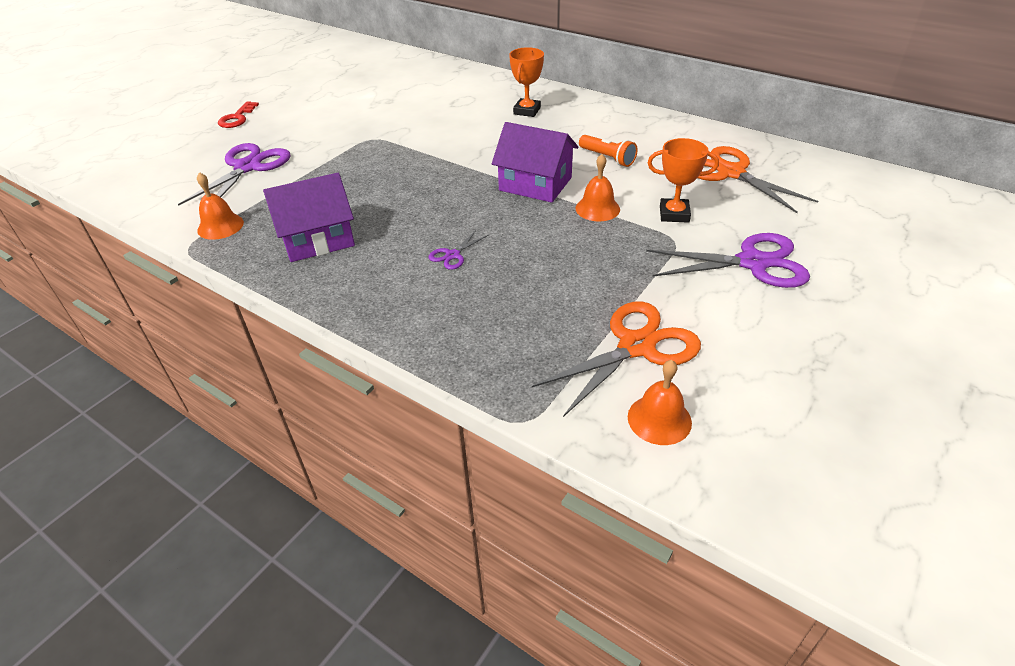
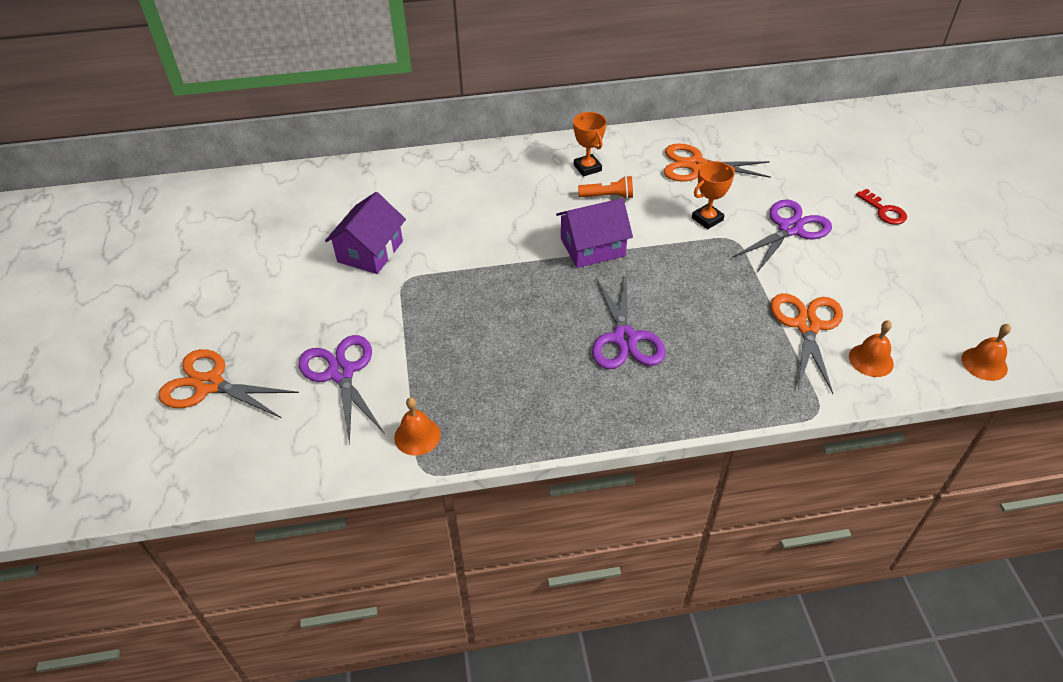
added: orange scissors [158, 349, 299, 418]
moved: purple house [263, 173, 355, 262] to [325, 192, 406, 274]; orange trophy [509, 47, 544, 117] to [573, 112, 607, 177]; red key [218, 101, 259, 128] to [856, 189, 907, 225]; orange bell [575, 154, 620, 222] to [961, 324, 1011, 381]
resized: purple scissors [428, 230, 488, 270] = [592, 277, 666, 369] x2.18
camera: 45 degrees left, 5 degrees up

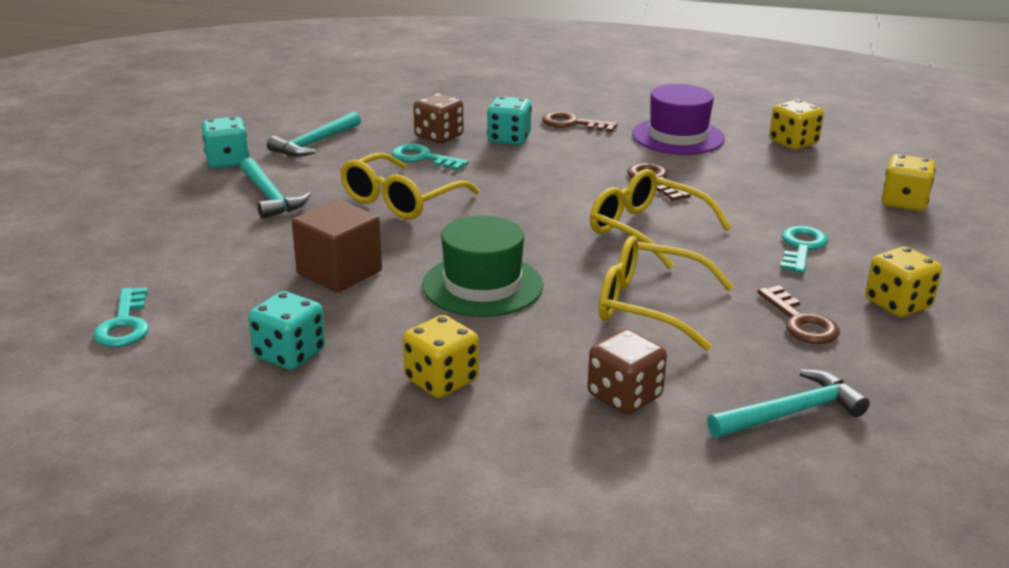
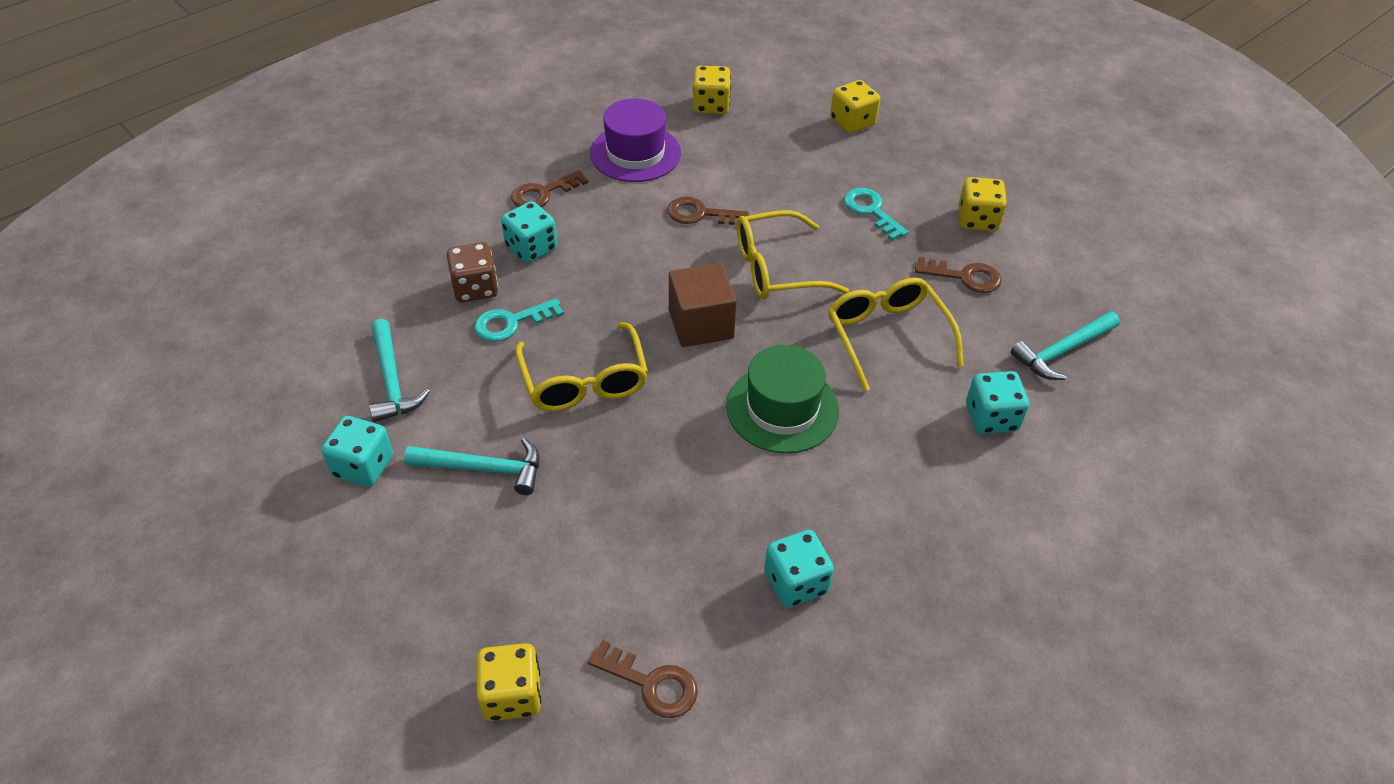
moved: yellow dice [403, 315, 479, 398] to [477, 643, 541, 721]; brown cube [292, 199, 382, 292] to [669, 263, 737, 347]
recoloured: turquoise key [93, 287, 149, 347] to brown key [588, 640, 698, 718]; brown dice [587, 329, 667, 414] to turquoise dice [966, 371, 1029, 434]
turned: yellow glasses [599, 236, 734, 351] = [828, 277, 964, 392] 105 degrees clockwise; turquoise hammer [707, 369, 870, 438] = [1011, 311, 1120, 380] 135 degrees counterclockwise
camera: 55 degrees left, 20 degrees up

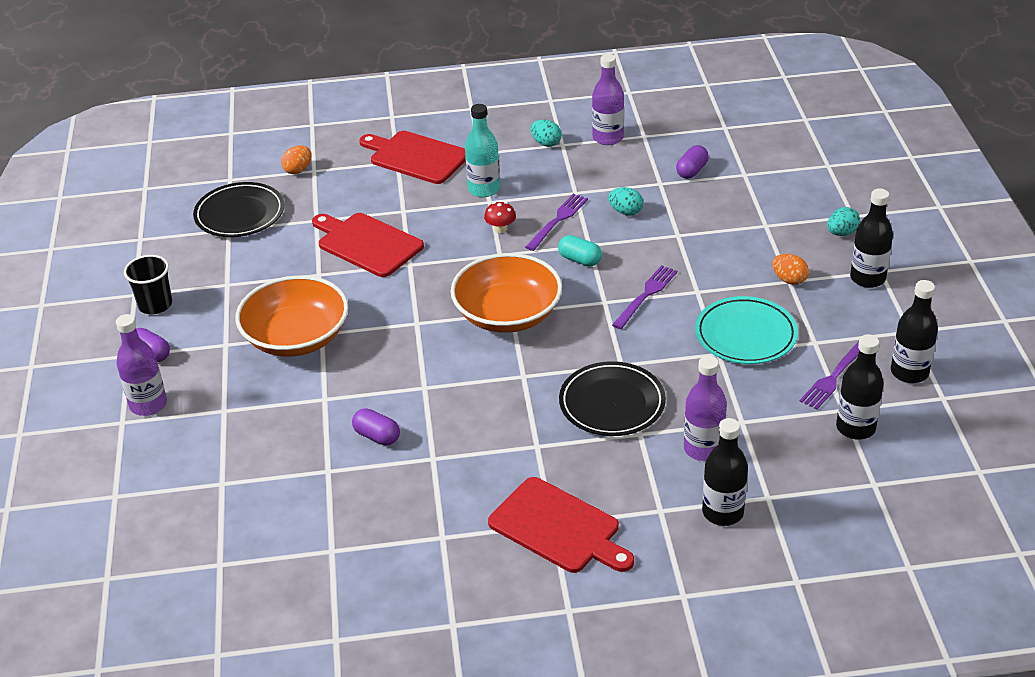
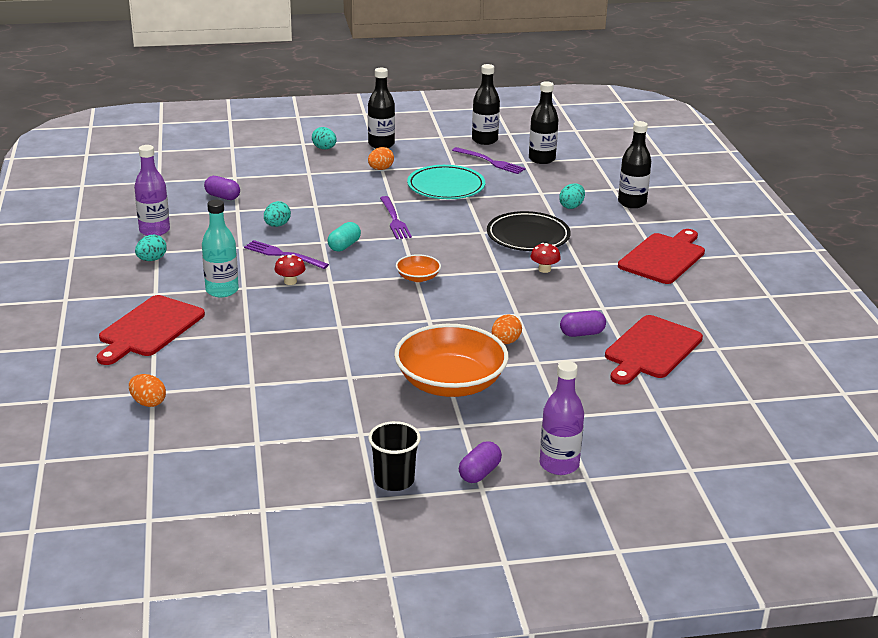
removed: black plate [193, 182, 284, 237]
added: orange egg [492, 314, 522, 344]; red mushroom [531, 243, 561, 273]
moved: red cutting board [312, 213, 424, 277] to [605, 315, 703, 384]
replaced: purple bottle [684, 356, 727, 461] to turquoise egg [559, 183, 585, 209]
turned: purple fork [612, 265, 677, 329] = [380, 196, 412, 239] 135 degrees counterclockwise; purple capsule [352, 408, 400, 445] = [560, 310, 606, 337] 45 degrees clockwise
resized: orange bowl [451, 253, 562, 333] = [396, 254, 441, 282] x0.46
camera: 95 degrees left, 10 degrees down

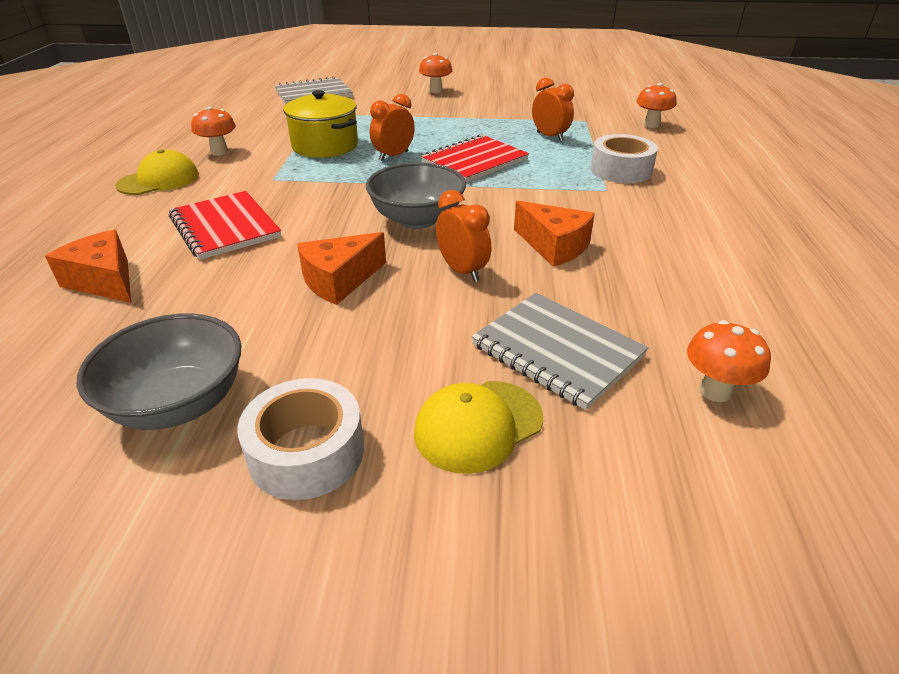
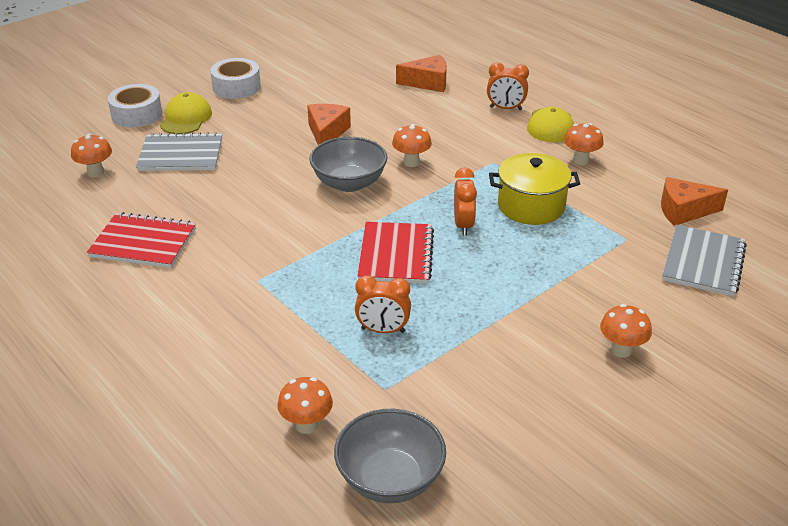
added: orange mushroom [392, 124, 432, 167]
moved: red notebook [169, 191, 281, 260] to [87, 212, 196, 268]; white tape [591, 134, 658, 183] to [108, 84, 162, 128]; grey bowl [77, 313, 241, 430] to [334, 409, 446, 503]; orange clock [436, 190, 491, 282] to [487, 62, 529, 110]; orange cheese [514, 201, 595, 267] to [661, 177, 728, 226]
camera: 135 degrees right, 0 degrees up

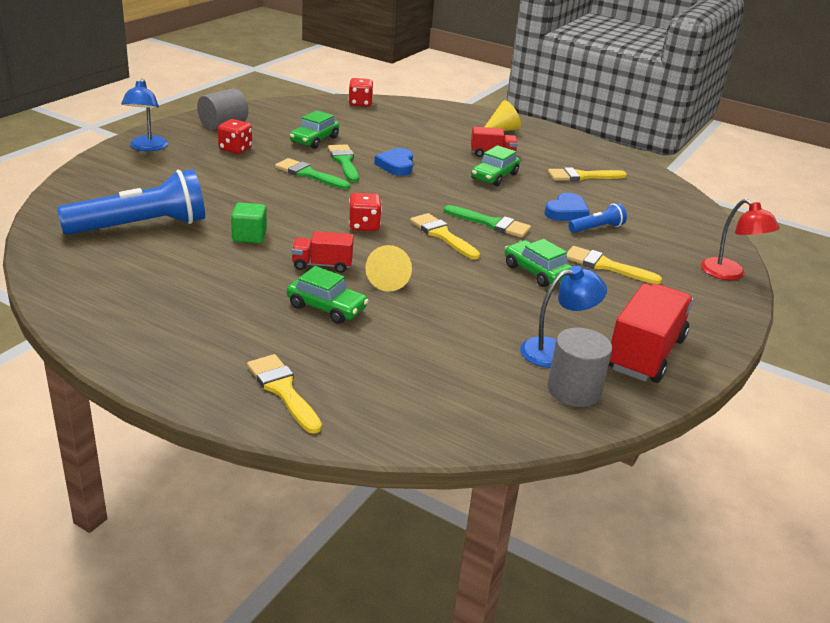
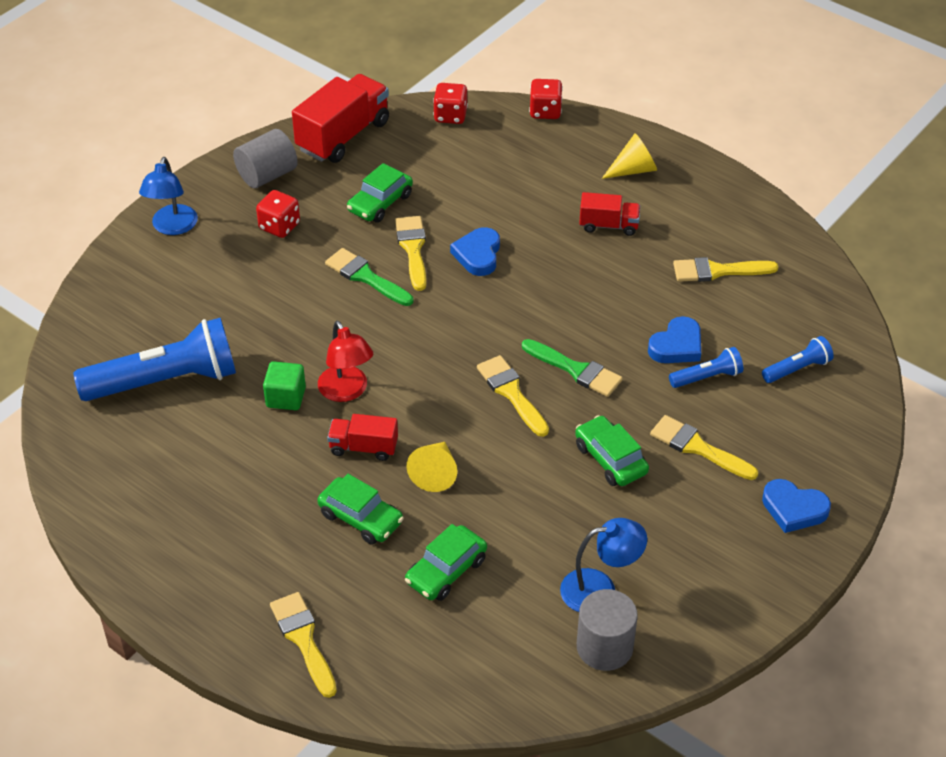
added: blue flashlight [762, 336, 834, 383]; blue heart [762, 479, 831, 533]
moved: red truck [609, 284, 693, 383] to [292, 74, 389, 163]; red lamp [701, 199, 780, 280] to [318, 321, 373, 402]; green car [471, 145, 520, 186] to [405, 524, 487, 601]; red dice [349, 193, 382, 231] to [529, 79, 563, 119]
recoloured: green brush [328, 145, 359, 182] to yellow brush [395, 216, 426, 291]
camera: 10 degrees right, 15 degrees up

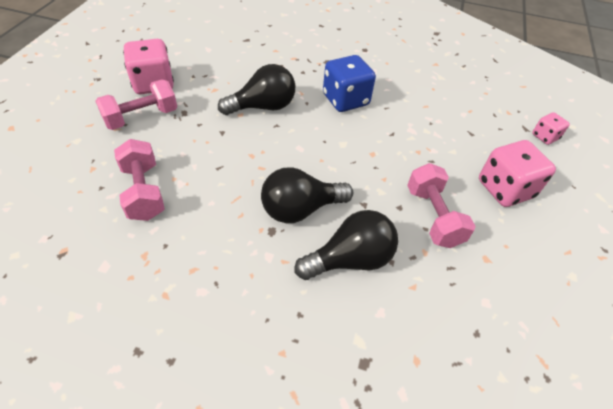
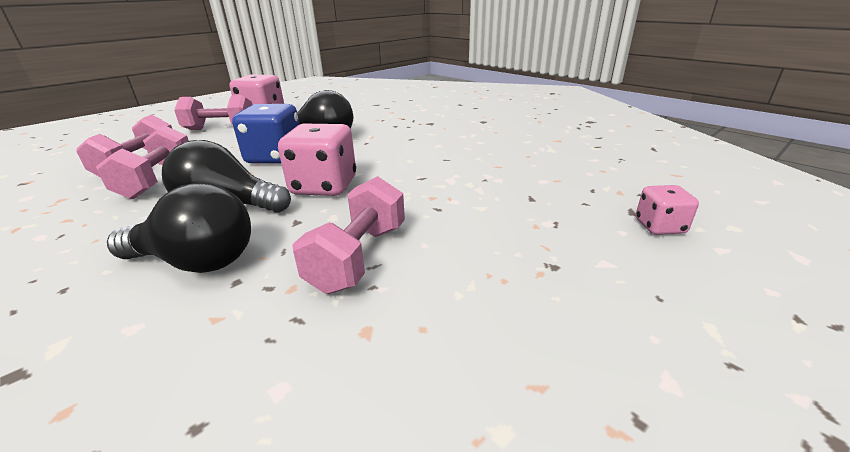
added: pink dumbbell [96, 125, 189, 199]
moved: blue dice [323, 55, 376, 112] to [232, 104, 300, 164]; pink dice [479, 140, 556, 207] to [278, 124, 356, 196]
camera: 35 degrees right, 20 degrees down

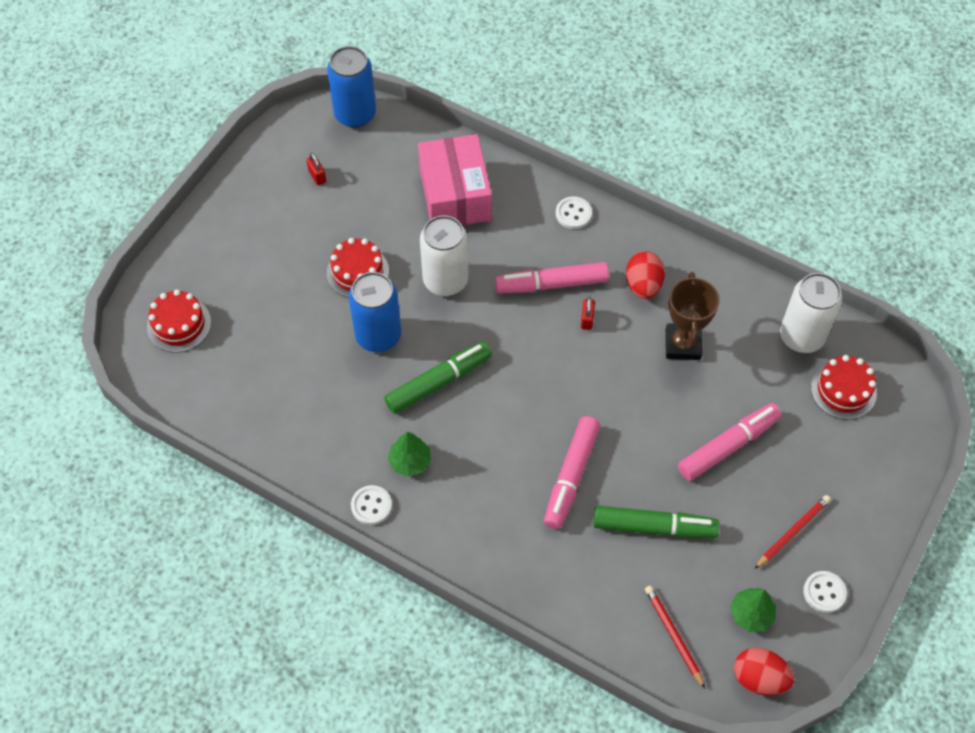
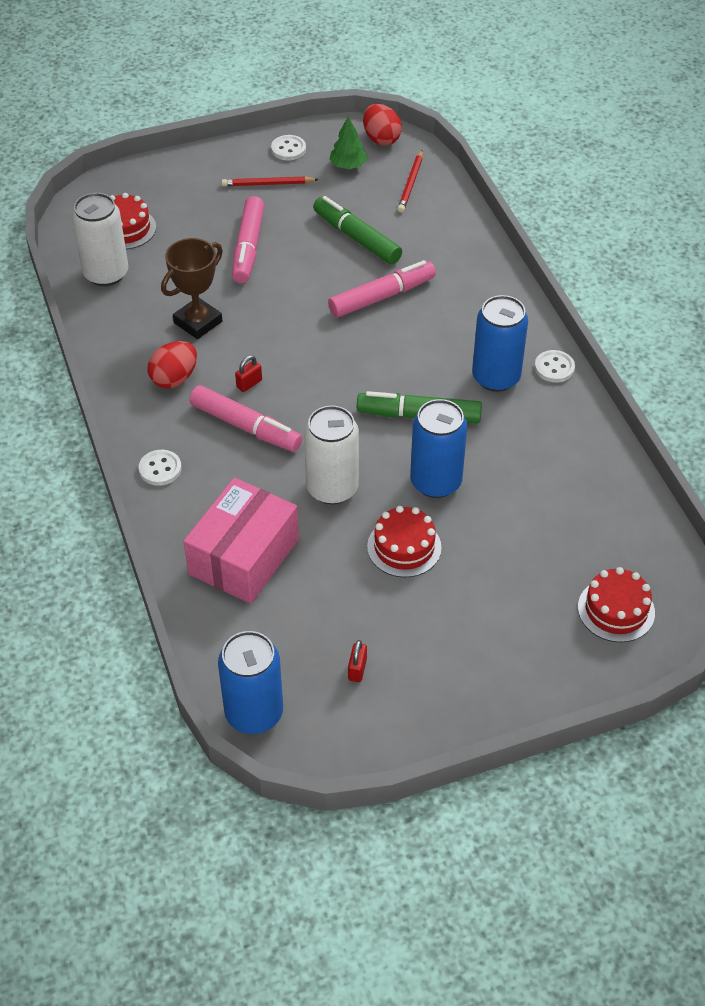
replaced: green tree [388, 432, 431, 476] to blue can [472, 295, 528, 392]
turned: pink marker [678, 403, 782, 481] = [232, 196, 264, 283] 90 degrees counterclockwise
camera: 140 degrees left, 10 degrees down

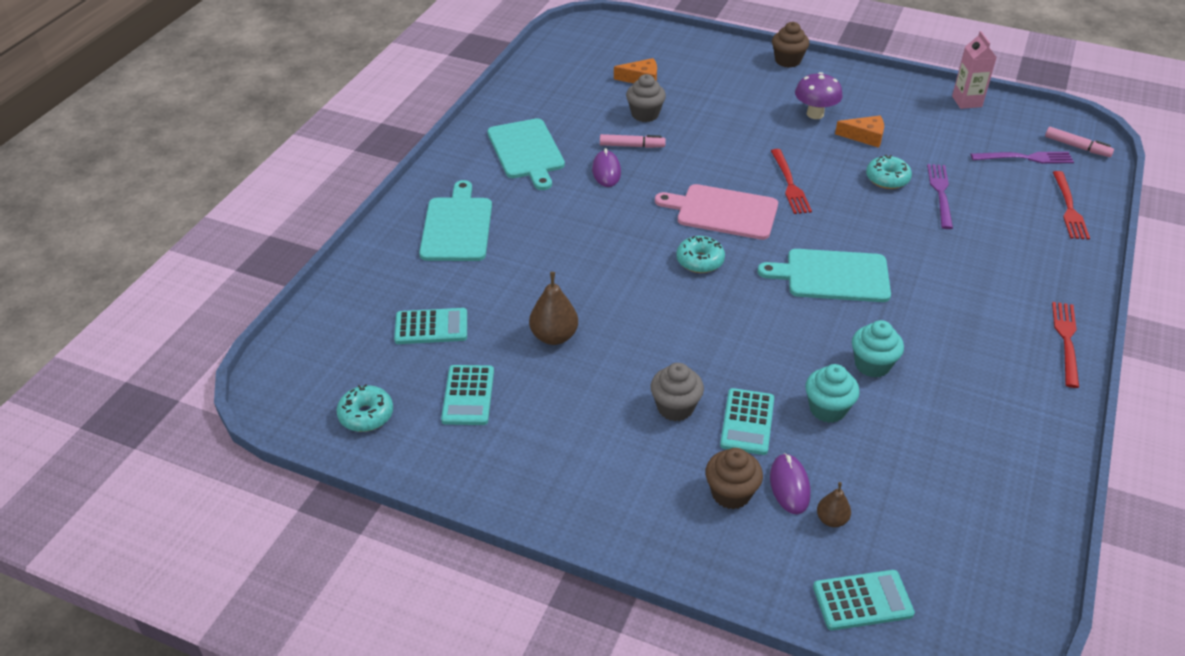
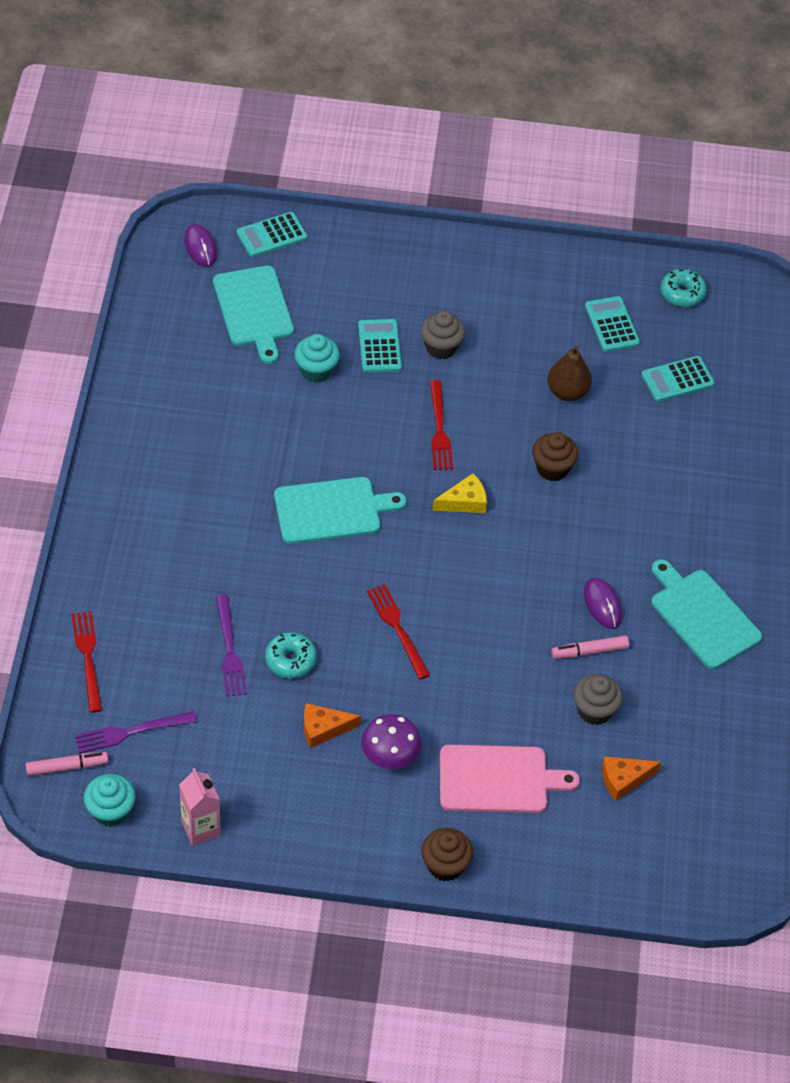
removed: brown pear [817, 482, 851, 527]
moved: turquoise cupcake [852, 320, 904, 378] to [84, 774, 136, 827]; purple mouse [770, 453, 810, 514] to [184, 224, 217, 267]; turquoise cutting board [419, 180, 492, 261] to [213, 266, 294, 364]; red fork [1052, 302, 1079, 388] to [430, 380, 453, 470]; pink cutting board [655, 184, 778, 240] to [440, 745, 580, 813]; brown cupcake [705, 448, 763, 509] to [532, 432, 578, 481]
replaced: turquoise donut [676, 236, 725, 273] to yellow cheese [433, 473, 487, 513]
turned: pink marker [1045, 127, 1114, 157] = [26, 752, 108, 776] 150 degrees clockwise
camera: 160 degrees right, 10 degrees up

